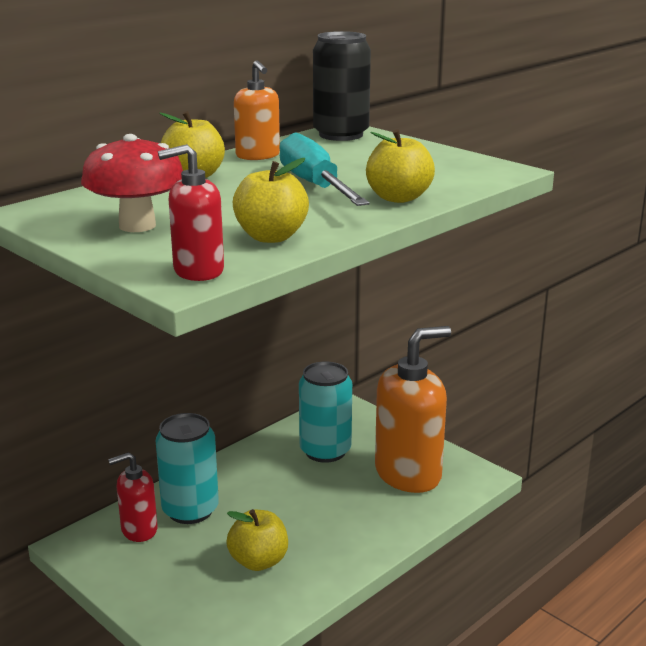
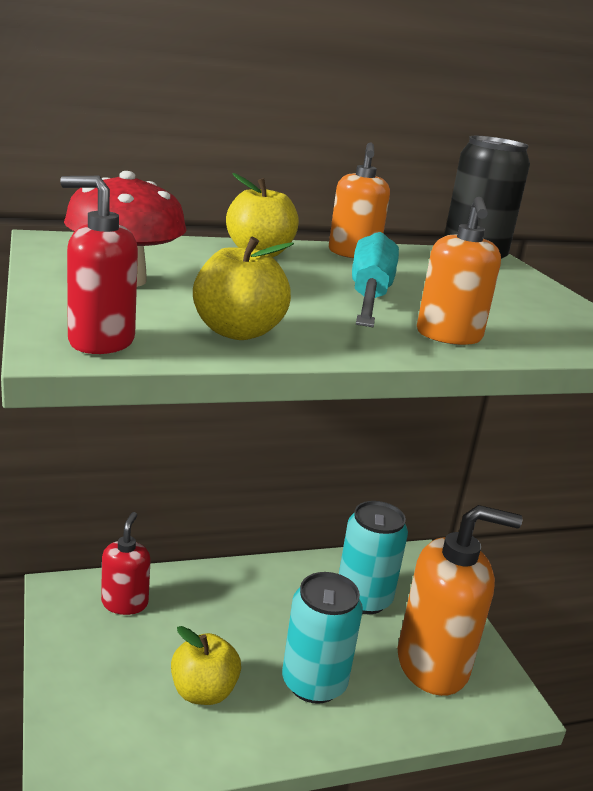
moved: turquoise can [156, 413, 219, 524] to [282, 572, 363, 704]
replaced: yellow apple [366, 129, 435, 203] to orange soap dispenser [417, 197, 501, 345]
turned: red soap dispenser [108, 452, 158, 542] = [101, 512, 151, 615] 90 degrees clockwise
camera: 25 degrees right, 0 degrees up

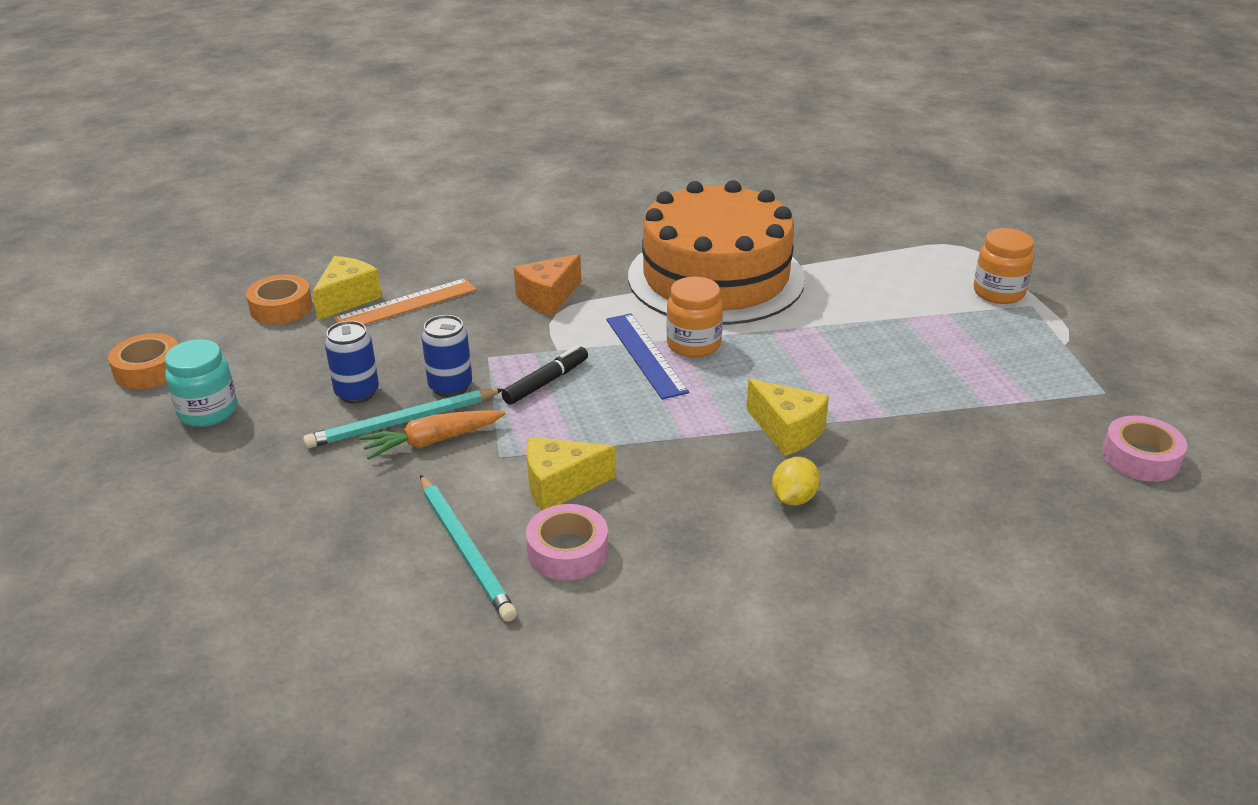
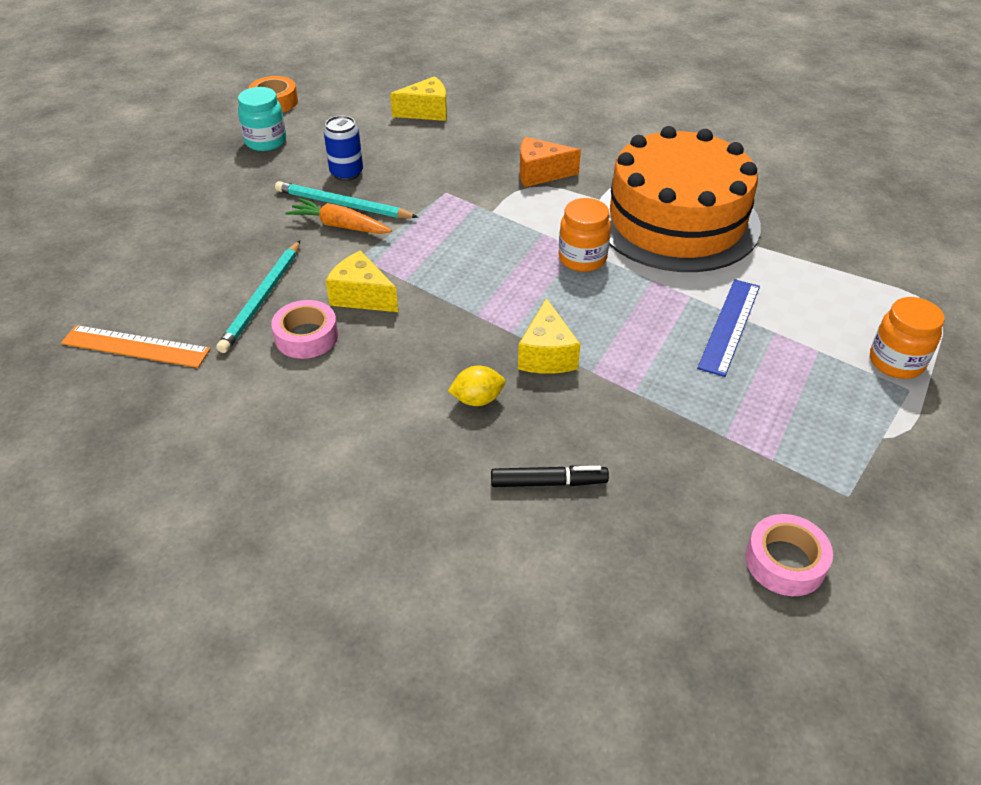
removed: orange tape [246, 274, 313, 324]; blue can [422, 315, 472, 397]
moved: orange ruler [334, 278, 477, 325] to [61, 325, 210, 368]; black marker [502, 345, 588, 405] to [491, 465, 609, 487]; blue ruler [606, 313, 689, 399] to [697, 279, 760, 377]
camera: 45 degrees right, 10 degrees up

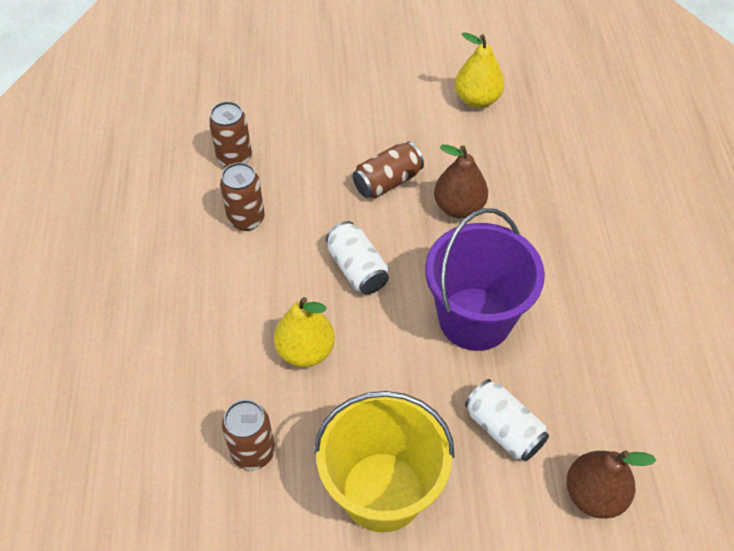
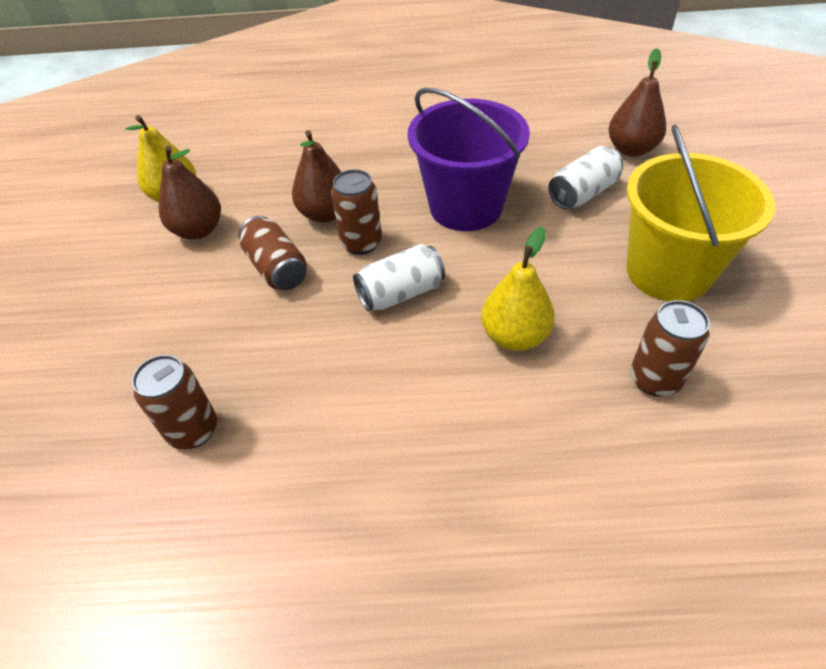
added: brown pear [159, 146, 221, 239]
moved: brown can [220, 162, 265, 231] to [331, 169, 382, 255]
camera: 85 degrees left, 5 degrees down

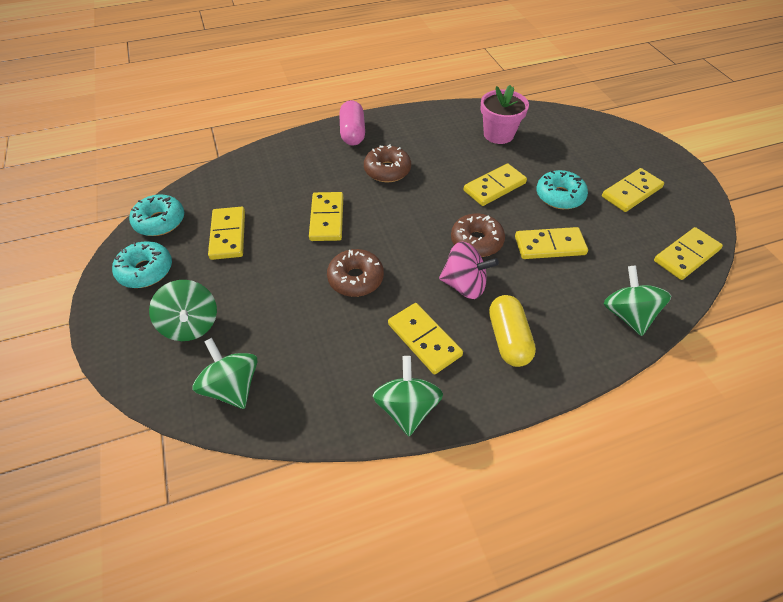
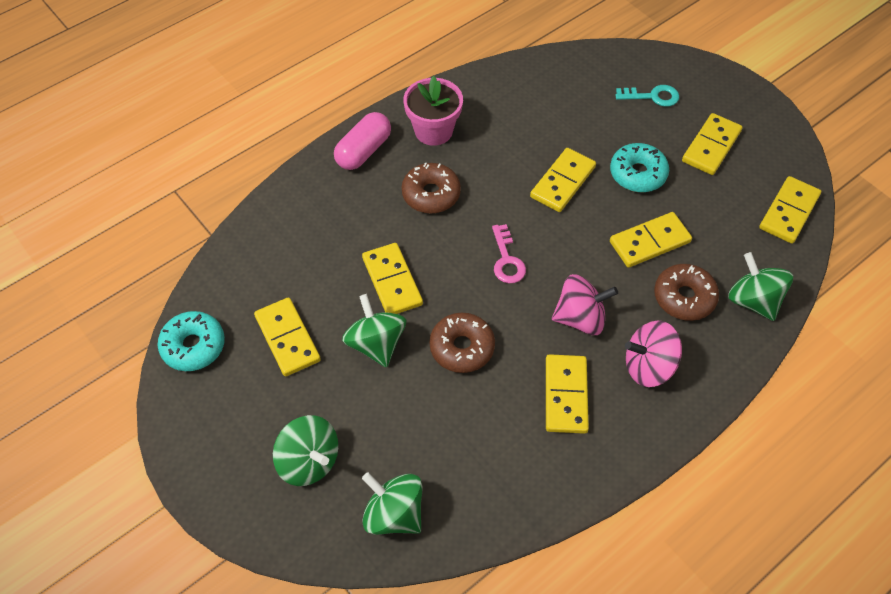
removed: turquoise donut [112, 241, 172, 288]
added: pink key [492, 224, 526, 283]; turquoise key [615, 85, 679, 107]
moved: green spinning top [373, 356, 443, 436] to [342, 294, 406, 367]; pink flower pot [481, 85, 529, 144] to [404, 76, 463, 146]; brown donut [451, 213, 505, 257] to [654, 264, 719, 321]
replaced: yellow capsule [489, 295, 536, 367] to pink spinning top [625, 320, 682, 387]
turned: pink capsule [339, 100, 365, 146] = [334, 112, 391, 170] 60 degrees clockwise; yellow domino [388, 303, 463, 374] = [546, 354, 589, 434] 60 degrees clockwise
camera: 20 degrees left, 5 degrees up

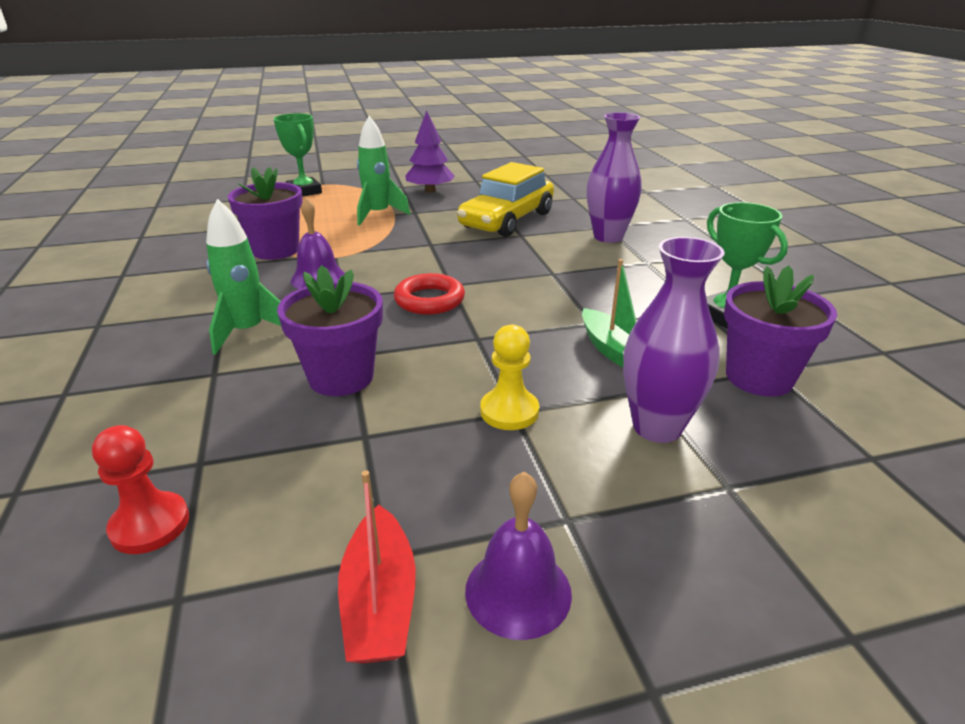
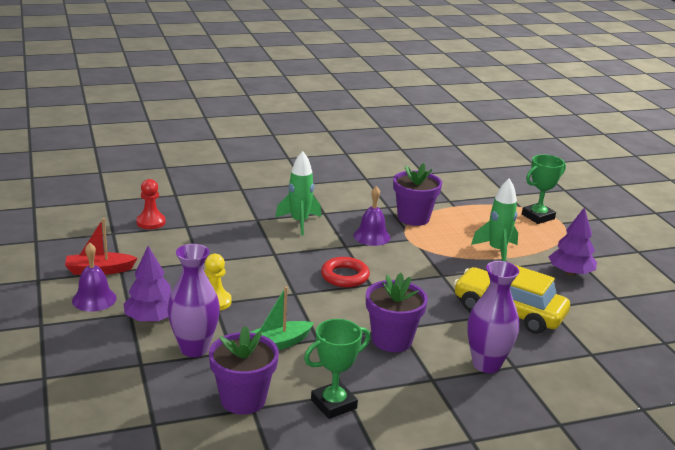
added: purple tree [123, 246, 171, 323]
moved: purple flower pot [277, 265, 383, 396] to [366, 273, 428, 352]
camera: 85 degrees right, 5 degrees down

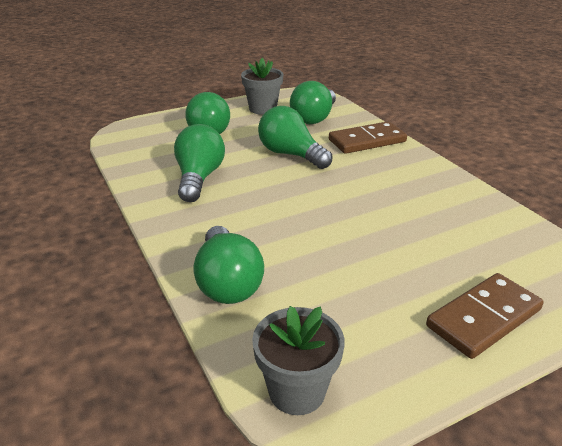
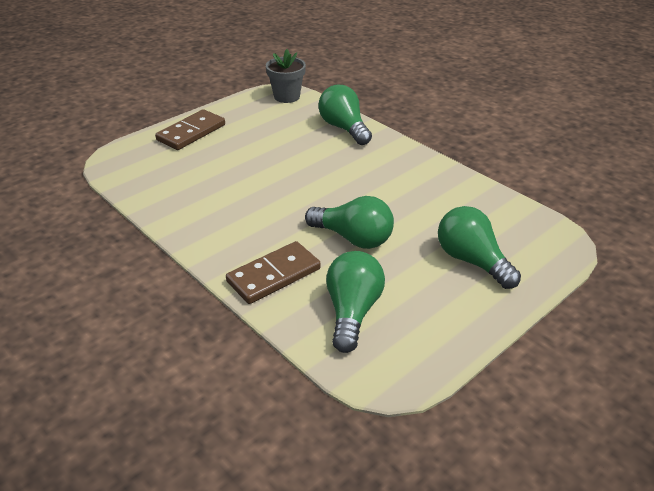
removed: green light bulb [174, 124, 225, 202]; grey flower pot [241, 58, 283, 115]
camera: 165 degrees right, 5 degrees up

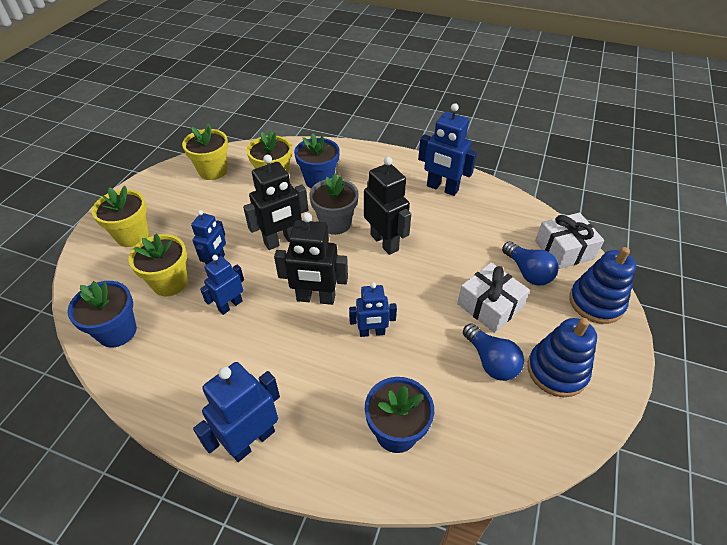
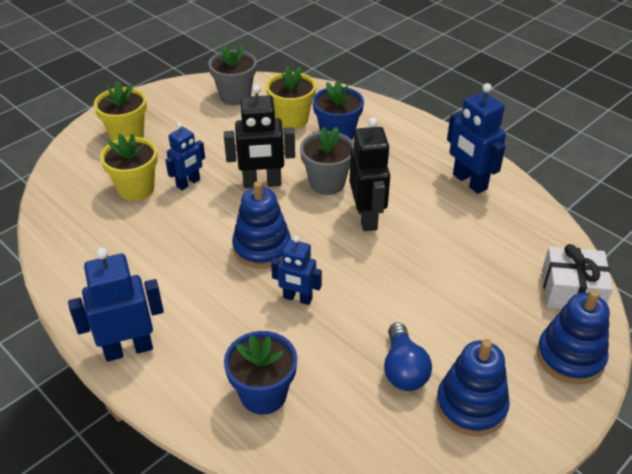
removed: blue flower pot [67, 281, 137, 348]; blue robot [200, 255, 244, 315]; white gift [457, 263, 530, 333]; blue light bulb [502, 241, 559, 286]
replaced: black robot [274, 213, 348, 305] to blue stacking toy [232, 181, 291, 269]
recoloured: yellow flower pot [182, 123, 228, 180] to grey flower pot [208, 44, 257, 105]
camera: 25 degrees right, 5 degrees down

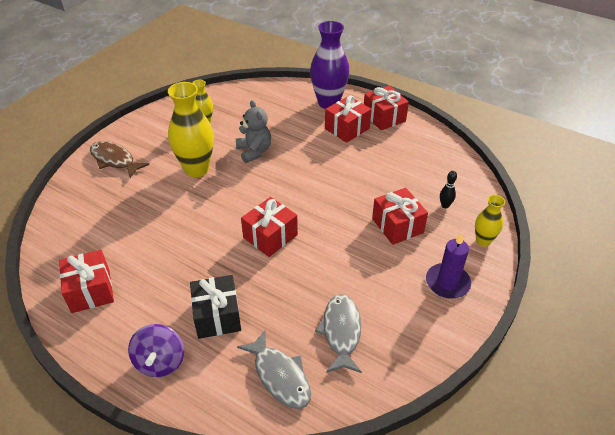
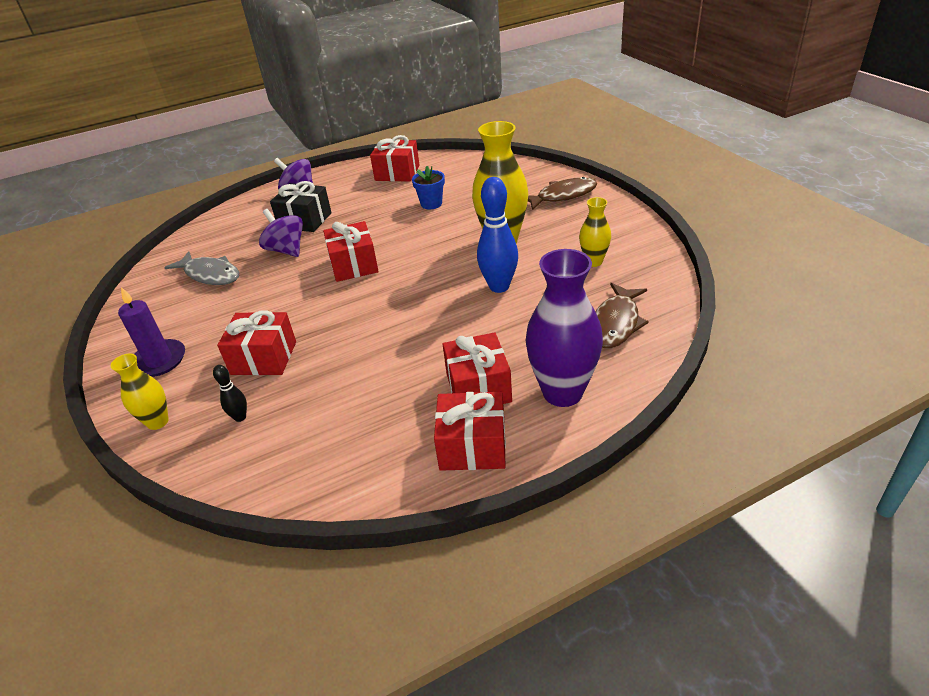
removed: grey fish [237, 329, 311, 409]
added: purple spinning top [259, 209, 303, 257]; blue flower pot [412, 166, 445, 209]; brown fish [595, 283, 649, 348]
replaced: grey teddy bear [236, 100, 271, 163] to blue bowling pin [477, 177, 518, 293]
camera: 125 degrees right, 5 degrees down

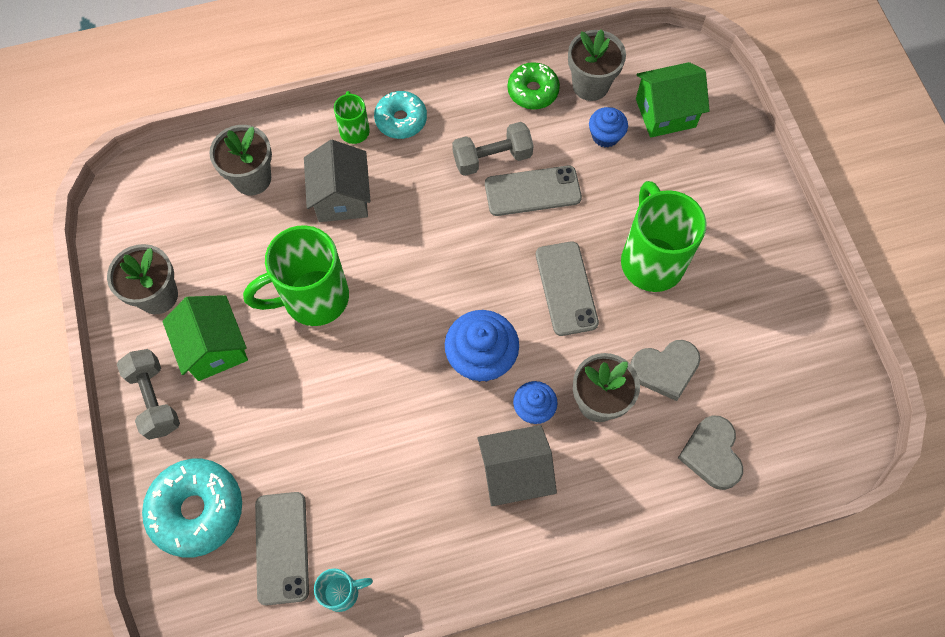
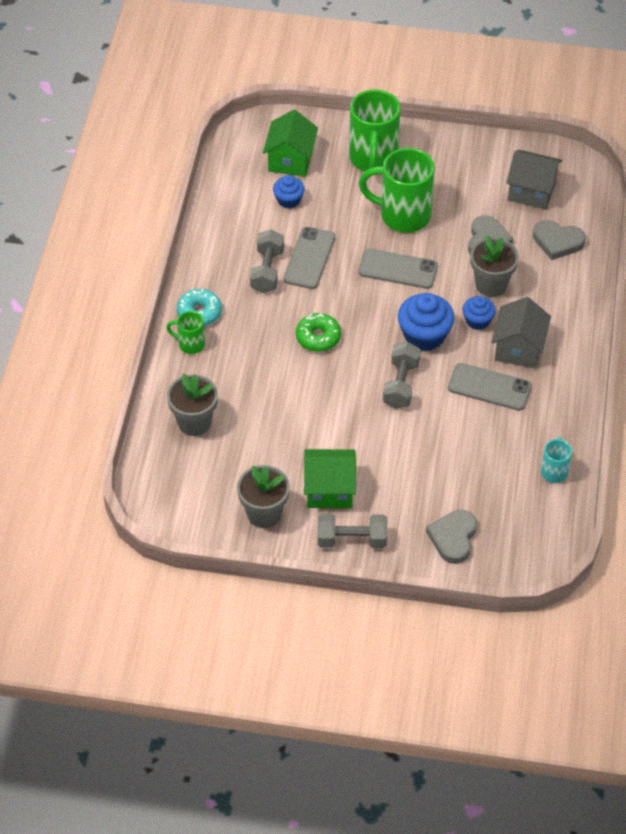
removed: grey flower pot [568, 29, 626, 101]
added: grey dumbbell [383, 342, 420, 409]
moved: green donut [507, 62, 560, 109] to [296, 313, 341, 352]; green mug [243, 225, 349, 326] to [349, 89, 401, 172]; grey phone [255, 492, 309, 606] to [448, 363, 532, 411]; grey house [304, 140, 371, 222] to [506, 150, 562, 209]
replaced: turquoise donut [142, 459, 242, 558] to grey heart [426, 510, 477, 564]
camera: 65 degrees left, 15 degrees down

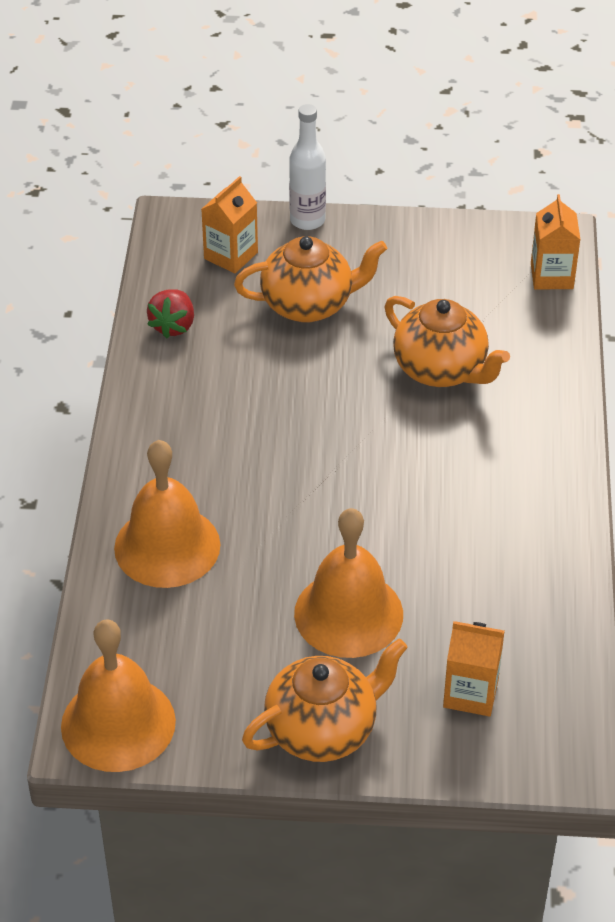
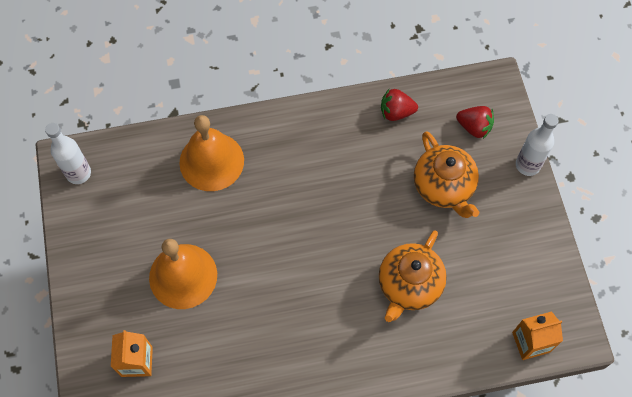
removed: orange teapot [242, 639, 408, 762]
replaced: orange bell [61, 619, 176, 772] to white bottle [45, 123, 91, 184]; orange carton [201, 176, 258, 273] to red strawberry [456, 106, 494, 139]
camera: 75 degrees right, 20 degrees up

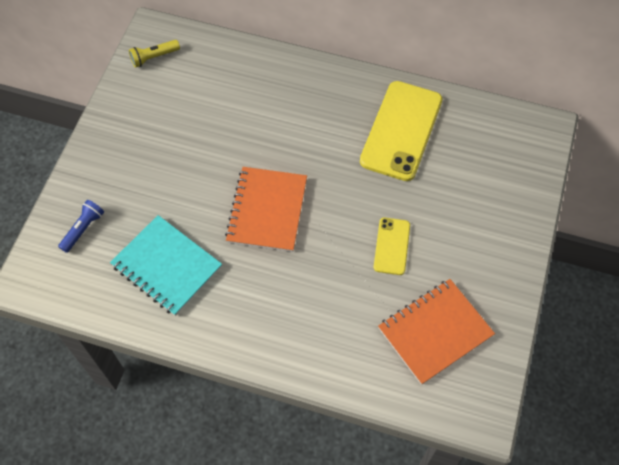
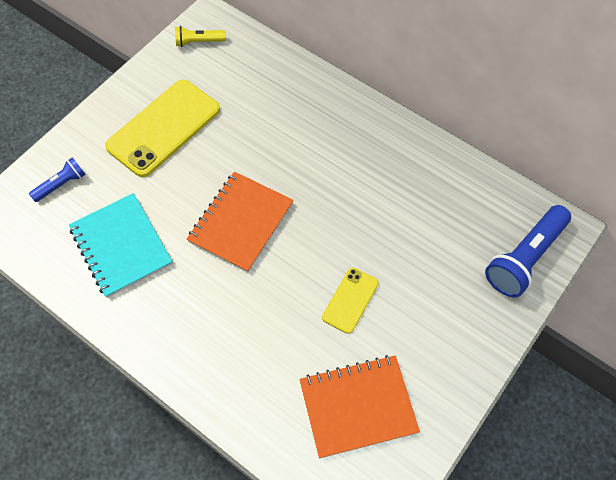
added: blue flashlight [485, 205, 571, 297]
moved: yellow phone [360, 81, 443, 181] to [105, 80, 220, 177]
camera: 20 degrees right, 0 degrees up

